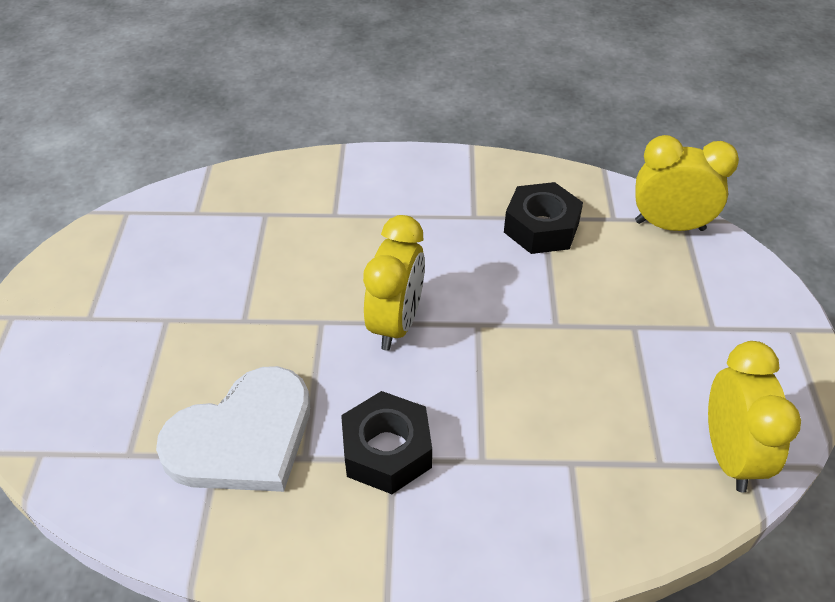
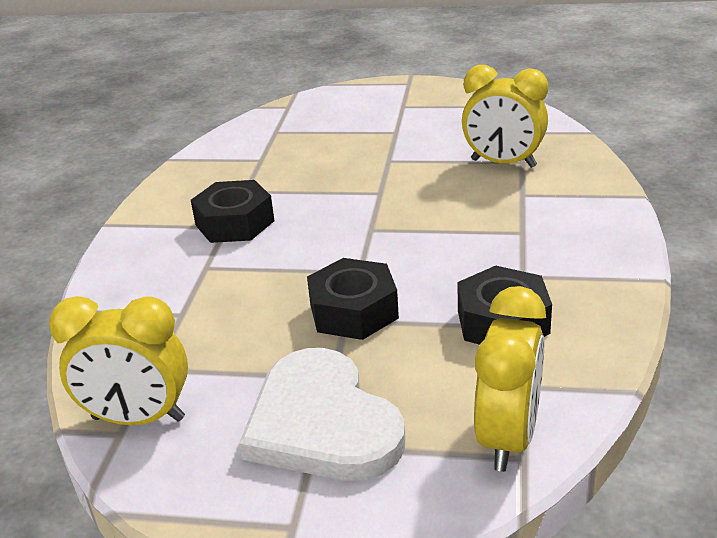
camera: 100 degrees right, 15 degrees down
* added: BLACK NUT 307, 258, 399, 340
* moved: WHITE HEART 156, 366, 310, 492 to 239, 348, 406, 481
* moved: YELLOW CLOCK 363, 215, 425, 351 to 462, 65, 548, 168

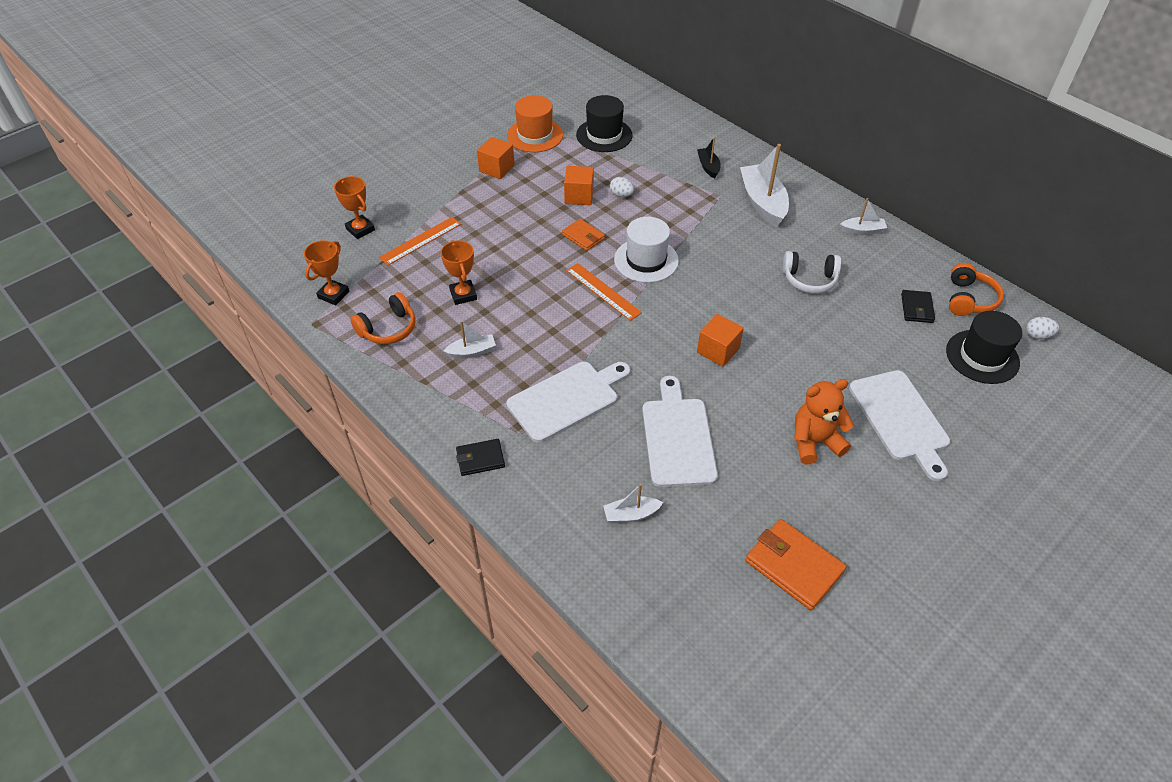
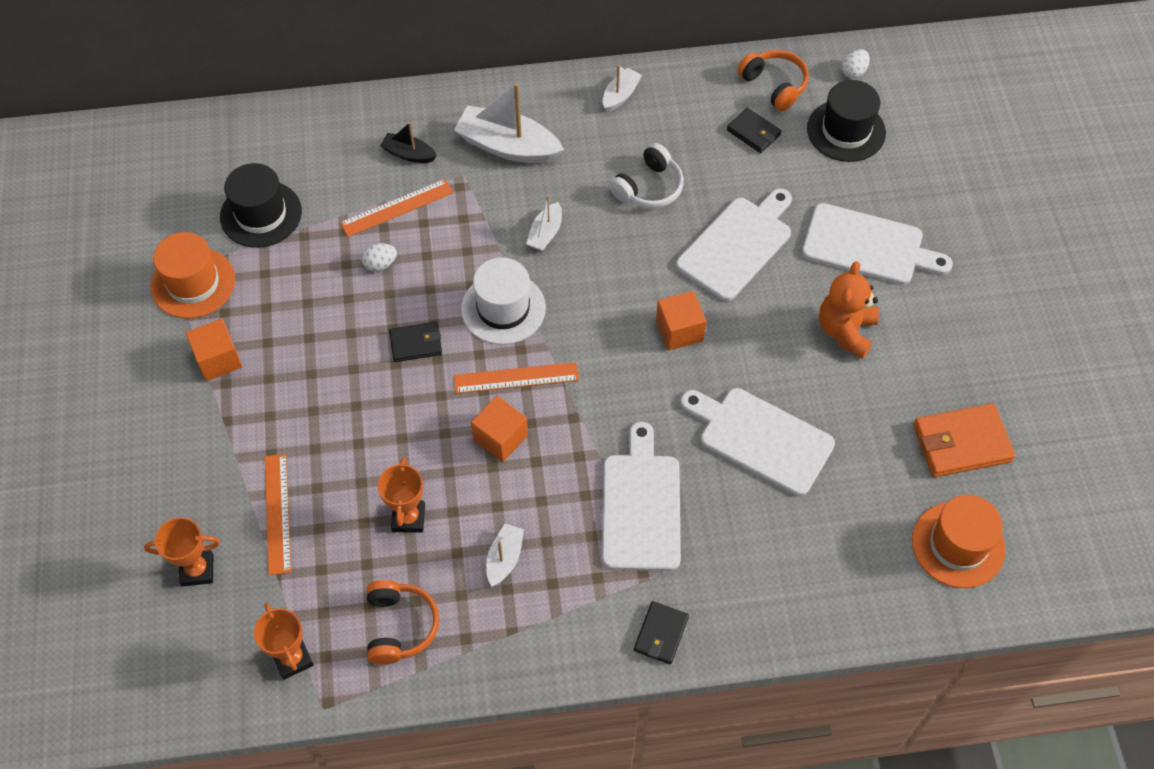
camera: 55 degrees left, 10 degrees up
* added: ORANGE RULER 340, 179, 453, 237
* added: WHITE CUTTING BOARD 676, 188, 792, 301
* added: ORANGE HAT 912, 495, 1006, 588
* moved: ORANGE CUBE 564, 166, 594, 205 to 471, 396, 528, 462
* moved: WHITE BOAT 603, 484, 663, 523 to 526, 195, 562, 251
* recoloured: ORANGE WALLET 562, 219, 605, 251 to BLACK WALLET 389, 322, 442, 362
* turned: ORANGE TROPHY 441, 240, 477, 305 = 378, 457, 425, 533 75 degrees clockwise

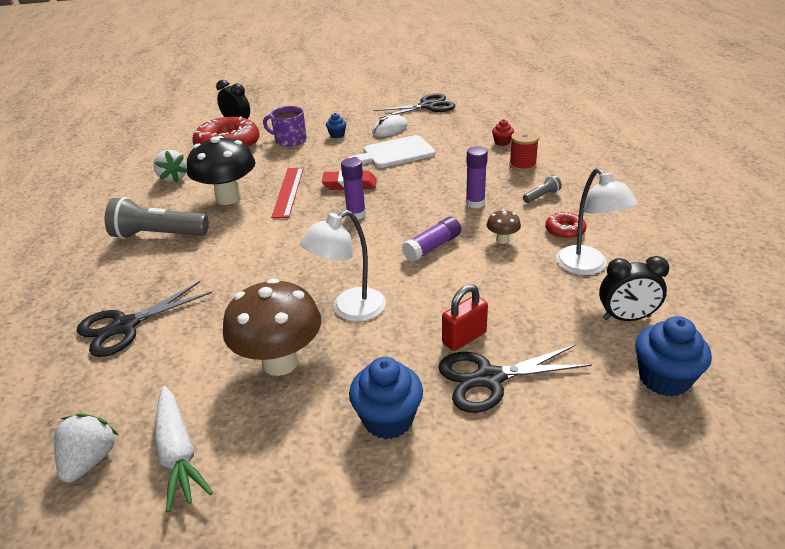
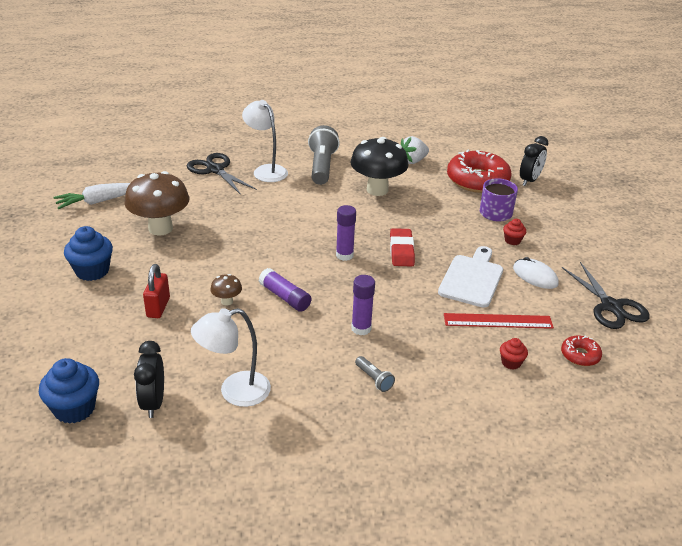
camera: 85 degrees right, 0 degrees up
* removed: WHITE STRAWBERRY 54, 413, 119, 483
* removed: BLACK SCISSORS 438, 345, 592, 413
* removed: RED SPOOL 509, 131, 539, 171
* moved: RED RULER 271, 168, 304, 218 to 444, 313, 554, 329
* moved: WHITE LAMP 300, 210, 386, 322 to 242, 100, 288, 182
* moved: BROWN MUSHROOM 487, 209, 521, 244 to 210, 274, 242, 306
* moved: RED DONUT 545, 212, 586, 239 to 561, 335, 602, 366
* recoloured: BLUE CUPCAKE 326, 113, 347, 138 to RED CUPCAKE 503, 219, 526, 245
* turned: WHITE CUTTING BOARD 348, 135, 435, 168 = 438, 246, 503, 308 45 degrees clockwise
* turned: RED PADLOCK 442, 284, 488, 351 = 143, 264, 170, 318 45 degrees clockwise

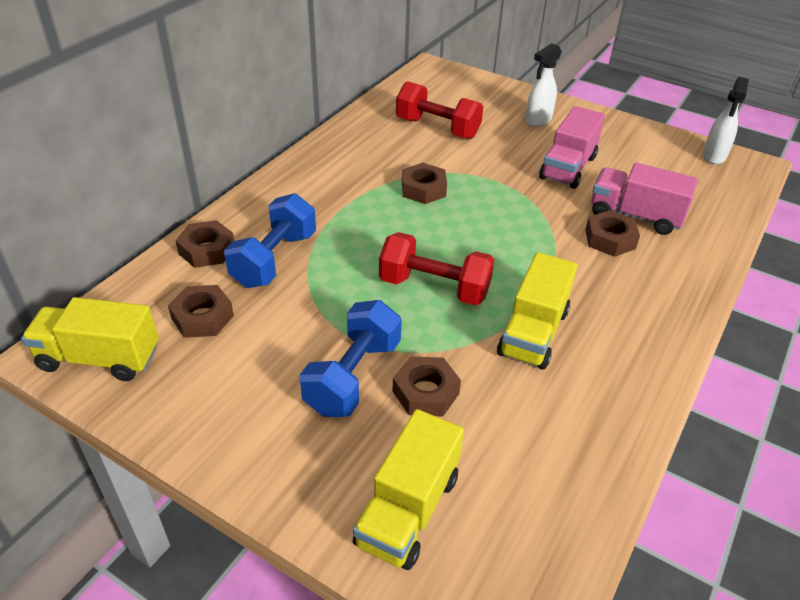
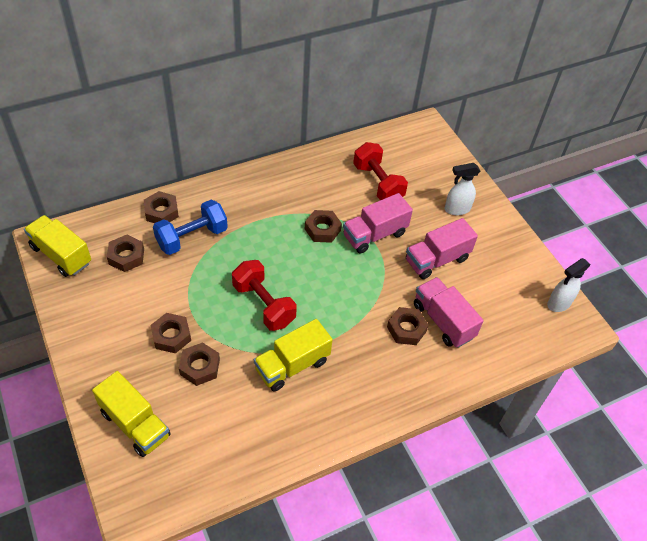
camera: 30 degrees right, 10 degrees up
* added: PINK TRUCK 343, 193, 413, 254
* replaced: BLUE DUMBBELL 299, 300, 402, 417 to BROWN NUT 151, 313, 191, 353
* turned: YELLOW TRUCK 353, 409, 464, 570 = 92, 371, 171, 457 105 degrees counterclockwise

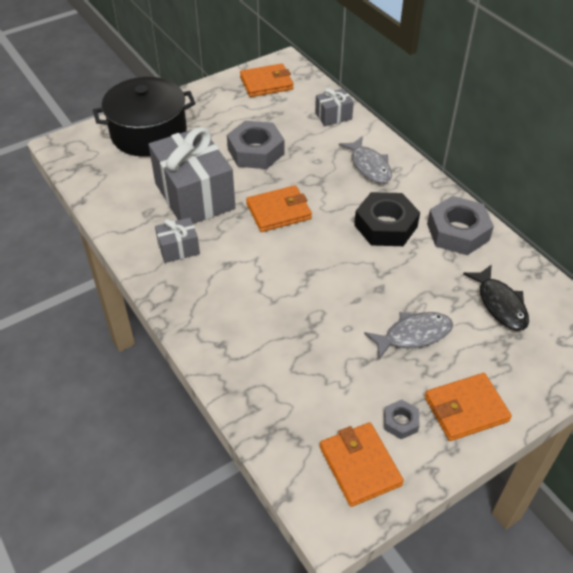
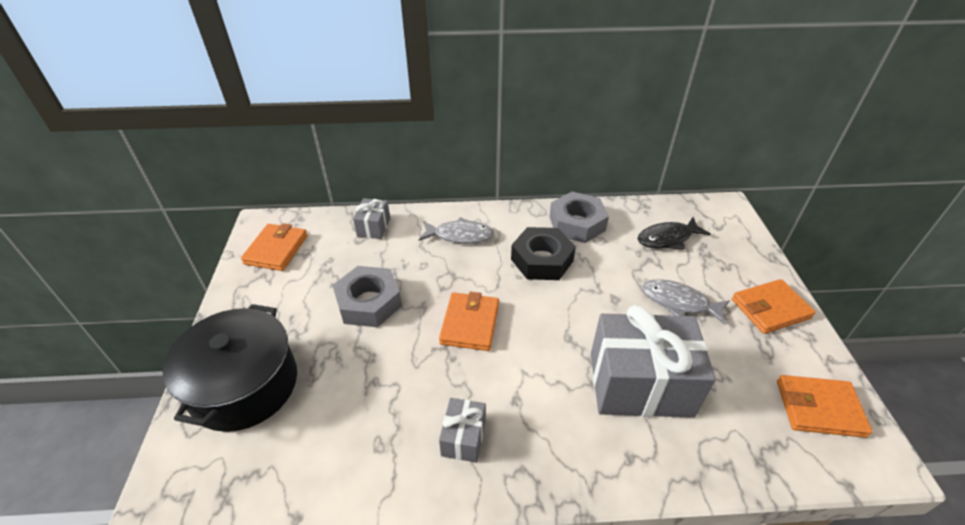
camera: 60 degrees left, 5 degrees down
* removed: GREY NUT 384, 400, 420, 439
* moved: GREY GIFT 148, 127, 235, 224 to 591, 305, 716, 418
* turned: GREY FISH 364, 312, 453, 359 = 642, 279, 730, 325 75 degrees counterclockwise
* turned: ORANGE WALLET 425, 373, 512, 441 = 732, 279, 816, 334 60 degrees clockwise
* turned: BLACK FISH 463, 264, 529, 331 = 637, 217, 711, 250 150 degrees clockwise

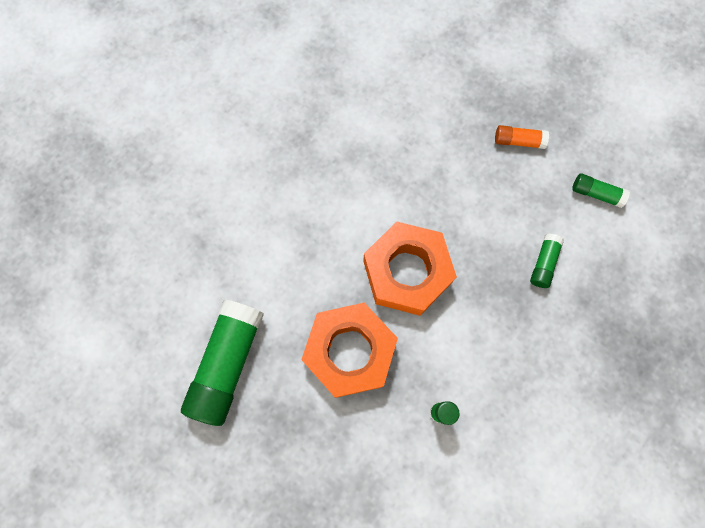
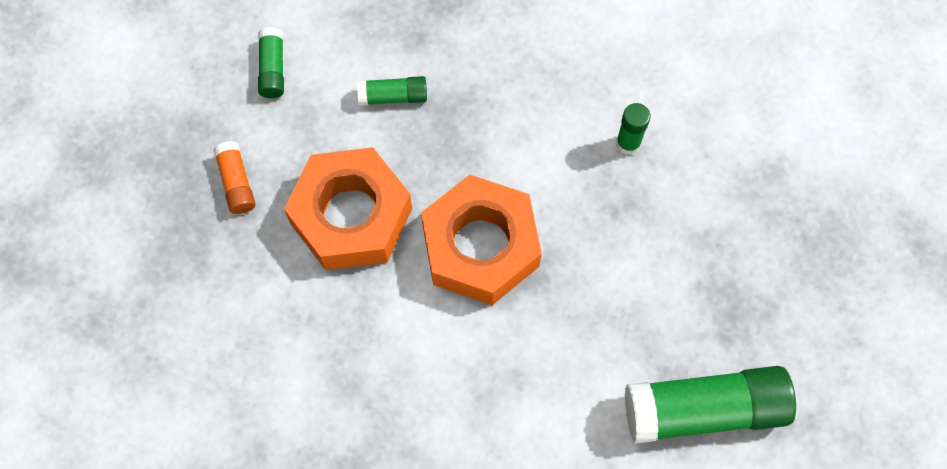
camera: 115 degrees left, 5 degrees down
* moved: ORANGE NUT 301, 303, 398, 398 to 284, 147, 412, 270

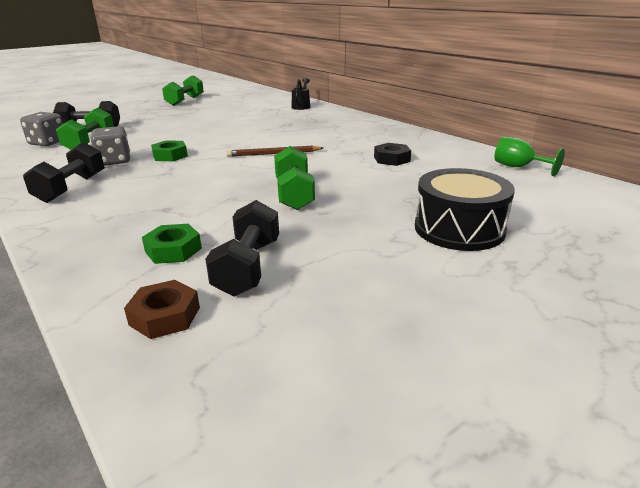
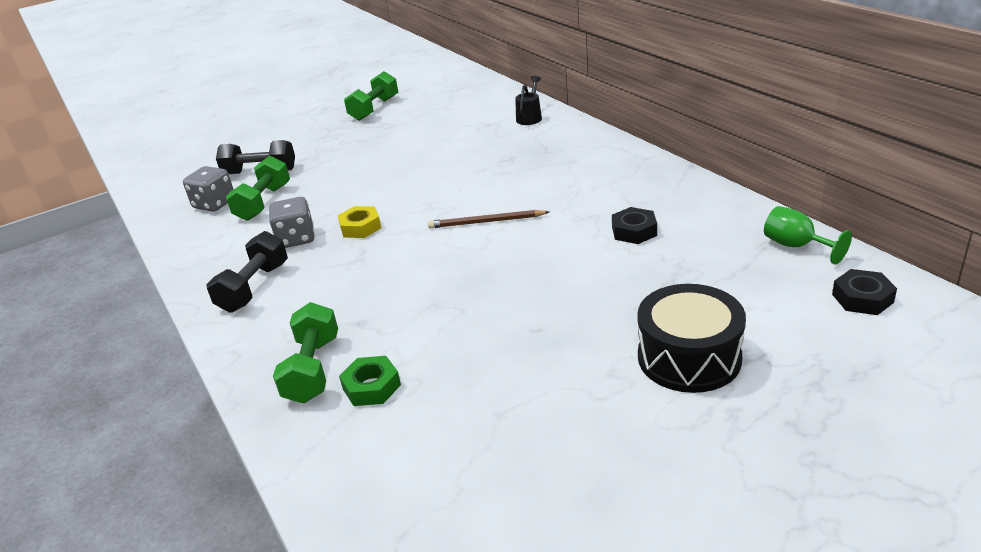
camera: 10 degrees right, 5 degrees up
* removed: BROWN NUT 124, 280, 200, 339
* removed: BLACK DUMBBELL 205, 200, 279, 297
* added: BLACK NUT 832, 269, 897, 315
* moved: GREEN DUMBBELL 274, 146, 315, 210 to 273, 302, 338, 403
* recoloured: GREEN NUT 151, 140, 188, 161 to YELLOW NUT 337, 206, 381, 238

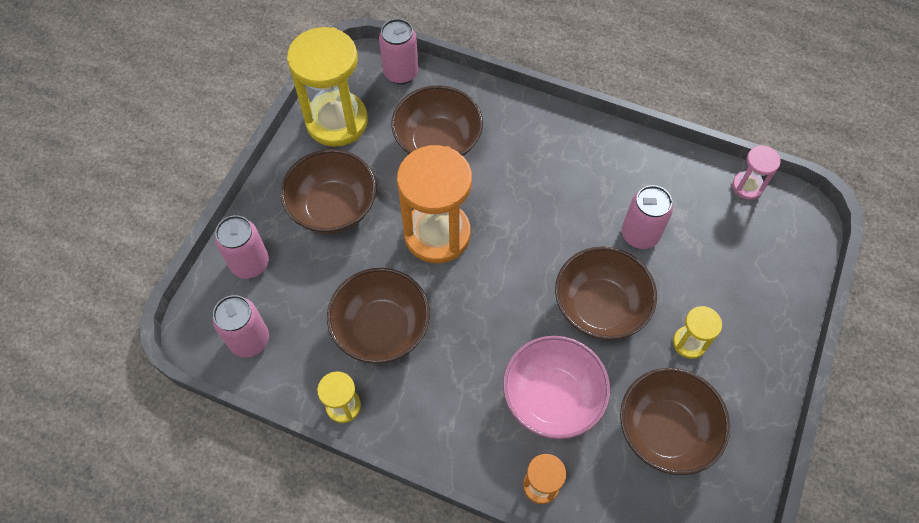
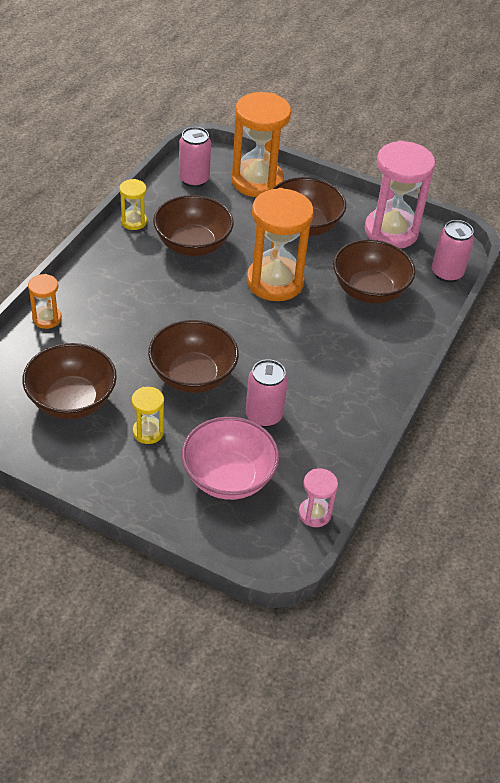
camera: 90 degrees right, 15 degrees down
* moved: PINK BOWL 503, 336, 610, 439 to 182, 417, 279, 500
* replaced: PINK CAN 215, 215, 269, 279 to ORANGE HOURGLASS 231, 92, 291, 197
* recoloured: YELLOW HOURGLASS 287, 27, 368, 147 to PINK HOURGLASS 365, 140, 435, 249

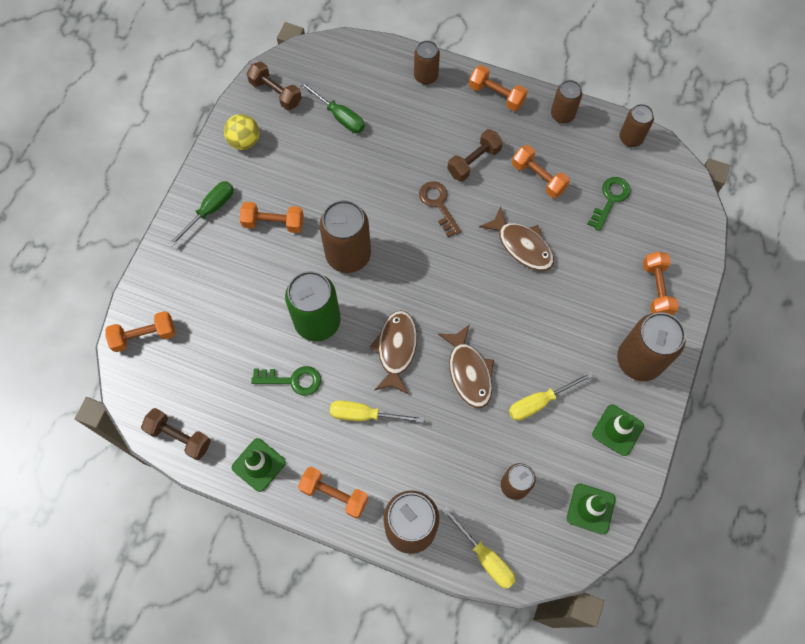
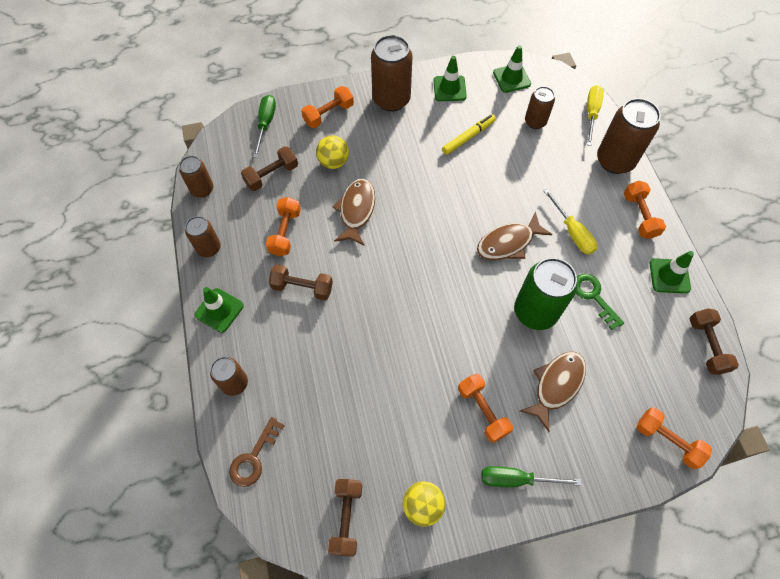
camera: 125 degrees left, 5 degrees down
* removed: BROWN CAN 319, 200, 371, 273
* added: YELLOW BALL 316, 135, 349, 169
* moved: GREEN SCREWDRIVER 300, 81, 365, 133 to 253, 95, 276, 158
* moved: BROWN KEY 419, 181, 461, 237 to 229, 417, 285, 487
* moved: BROWN FISH 438, 324, 494, 408 to 520, 352, 586, 432
* replaced: ORANGE DUMBBELL 469, 65, 528, 111 to GREEN TRAFFIC CONE 194, 287, 244, 333
* replaced: YELLOW SCREWDRIVER 509, 372, 593, 421 to YELLOW MARKER 442, 114, 496, 155
* replaced: GREEN KEY 587, 177, 630, 231 to BROWN DUMBBELL 241, 146, 298, 191

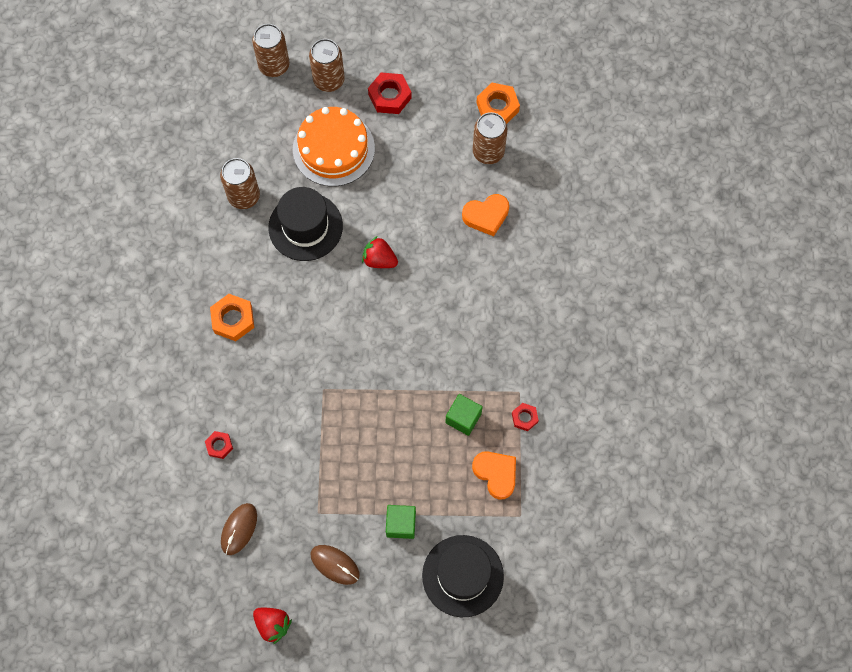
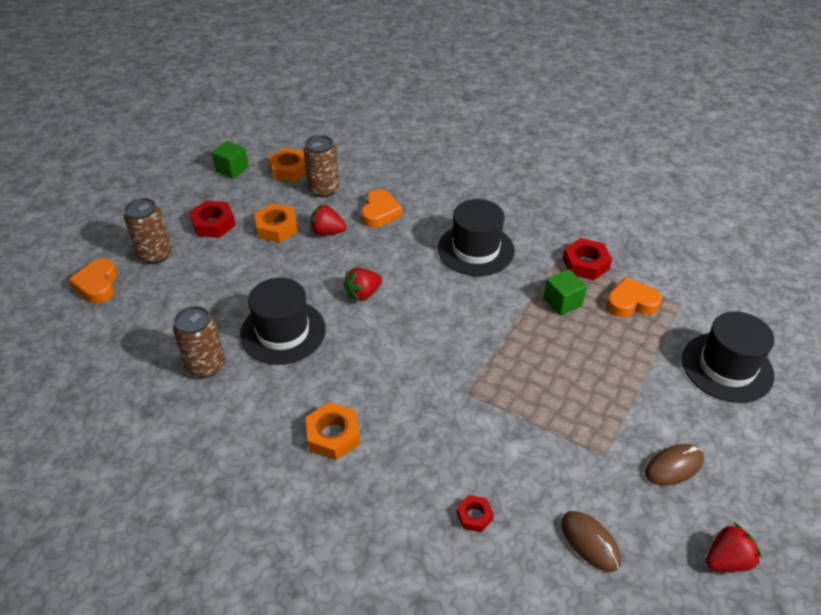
camera: 60 degrees left, 25 degrees down
* removed: ORANGE CAKE 293, 107, 375, 186
* added: ORANGE NUT 254, 203, 298, 243
* added: RED STRAWBERRY 310, 204, 346, 235
* added: BLACK HAT 438, 199, 515, 276
* moved: GREEN CUBE 386, 505, 416, 539 to 211, 141, 249, 179
* replaced: BROWN CAN 252, 24, 289, 77 to ORANGE HEART 69, 259, 117, 304
* resized: RED NUT 512, 403, 539, 431 = 563, 238, 612, 280 x1.71

